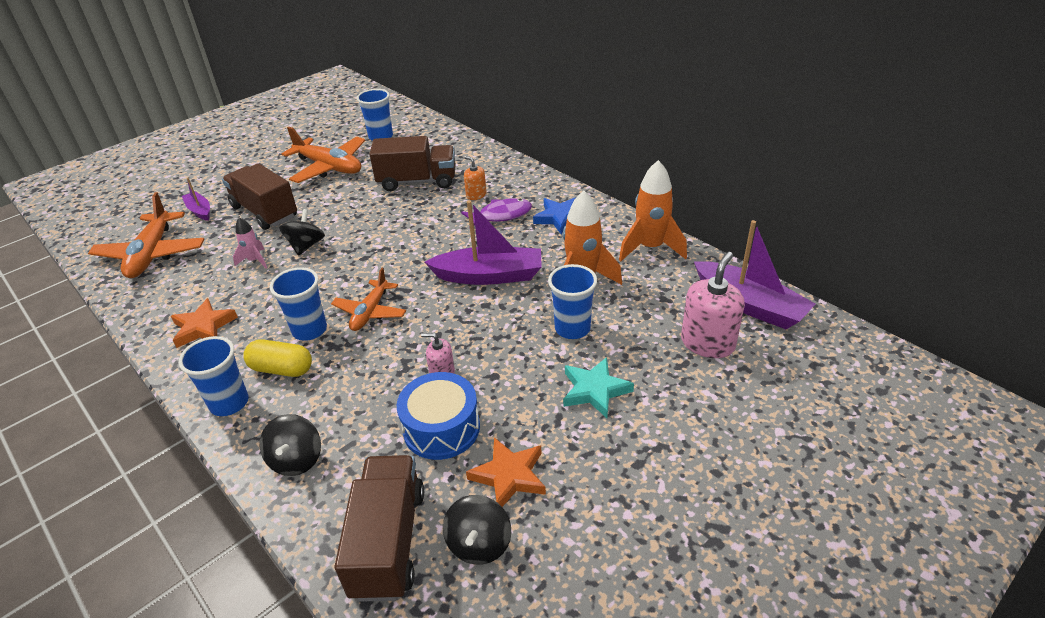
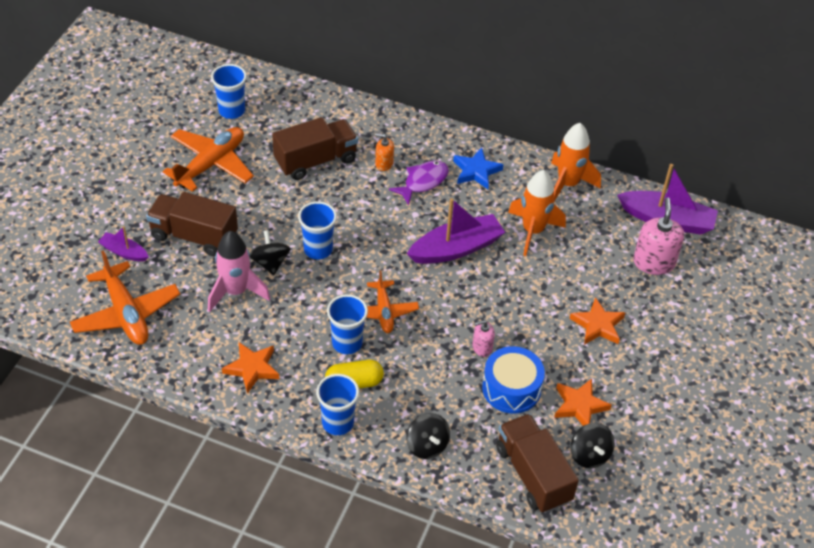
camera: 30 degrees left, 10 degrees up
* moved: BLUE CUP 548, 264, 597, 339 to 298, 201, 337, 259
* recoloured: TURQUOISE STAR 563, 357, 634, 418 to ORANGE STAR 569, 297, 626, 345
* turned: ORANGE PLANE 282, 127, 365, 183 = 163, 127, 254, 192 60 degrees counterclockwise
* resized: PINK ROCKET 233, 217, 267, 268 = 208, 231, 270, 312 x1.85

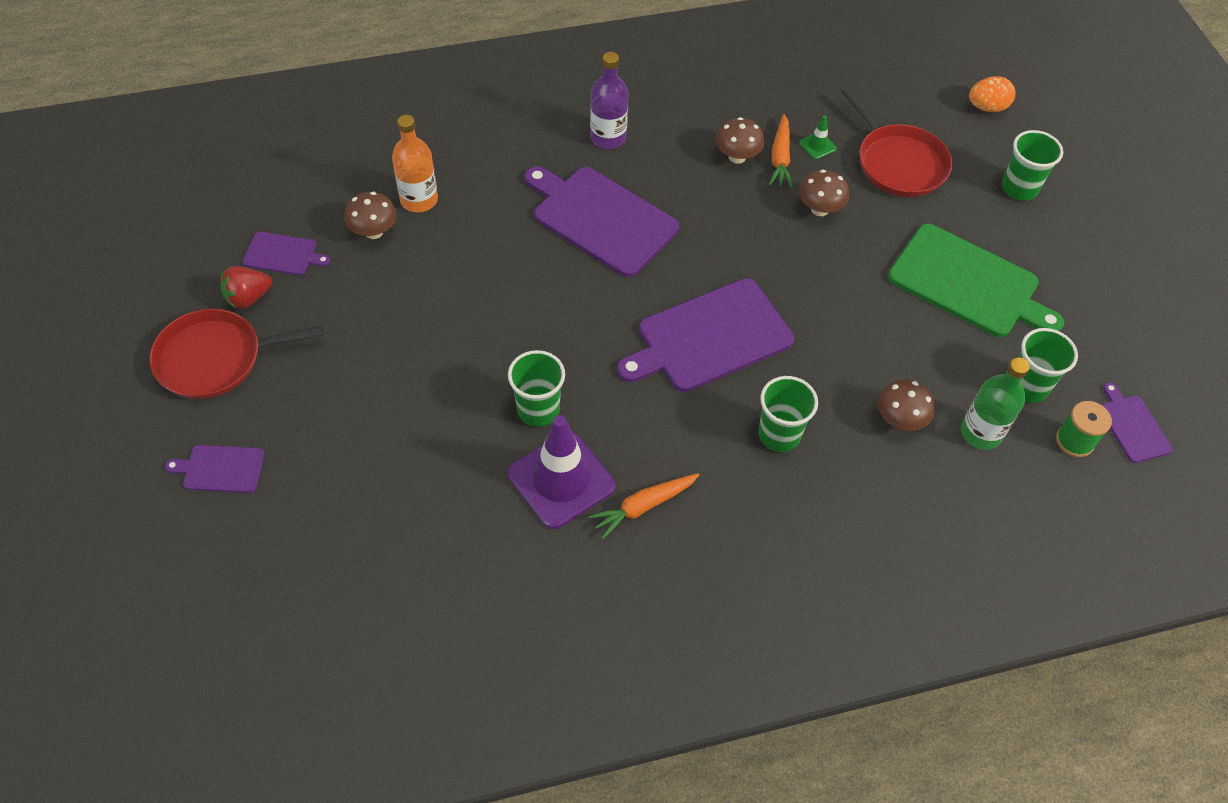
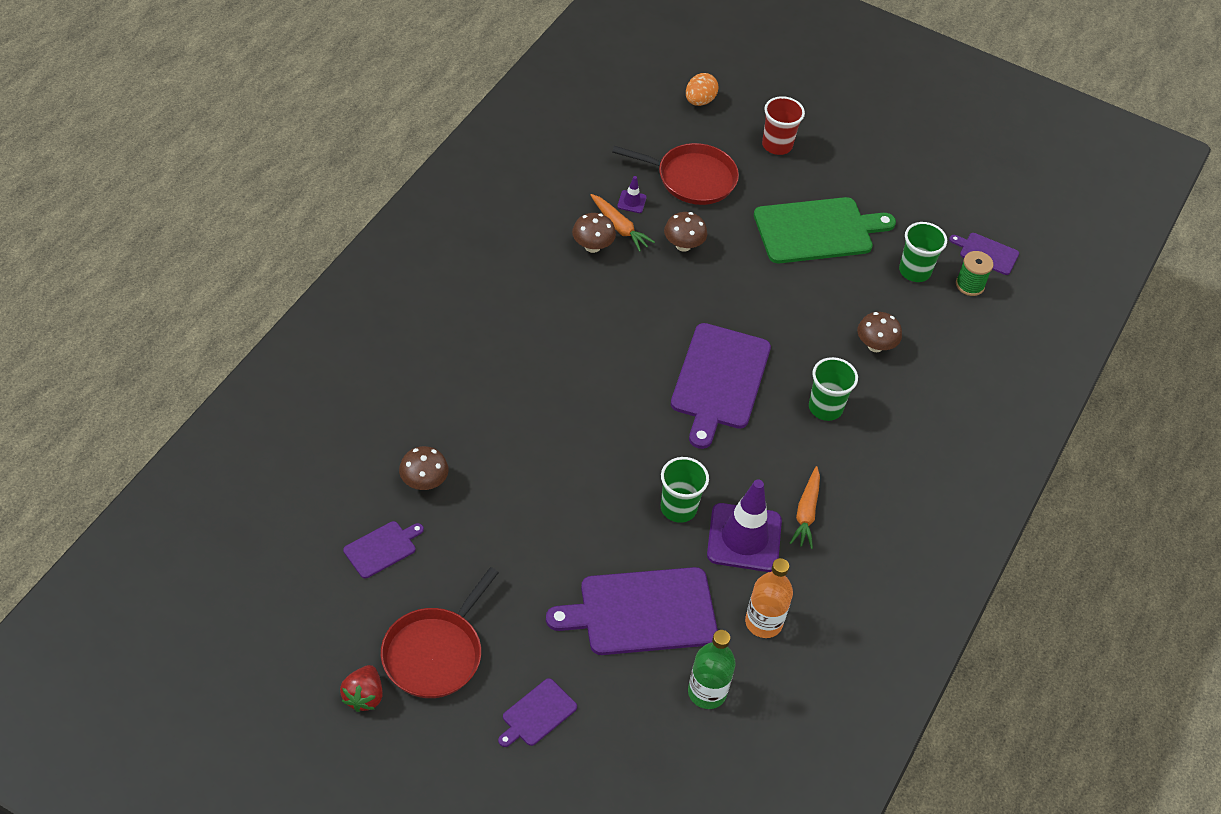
camera: 50 degrees left, 5 degrees down
* removed: PURPLE BOTTLE 590, 52, 629, 149
* moved: RED STRAWBERRY 221, 266, 272, 309 to 340, 665, 383, 712
* moved: ORANGE BOTTLE 392, 115, 438, 212 to 745, 558, 793, 638
* moved: PURPLE CUTTING BOARD 524, 166, 679, 277 to 546, 567, 718, 655
* moved: GREEN BOTTLE 961, 357, 1030, 450 to 688, 630, 736, 709
* recoloured: GREEN TRAFFIC CONE 799, 115, 837, 159 to PURPLE TRAFFIC CONE 617, 176, 647, 213
* recoloured: GREEN CUP 1002, 130, 1063, 201 to RED CUP 762, 96, 805, 155

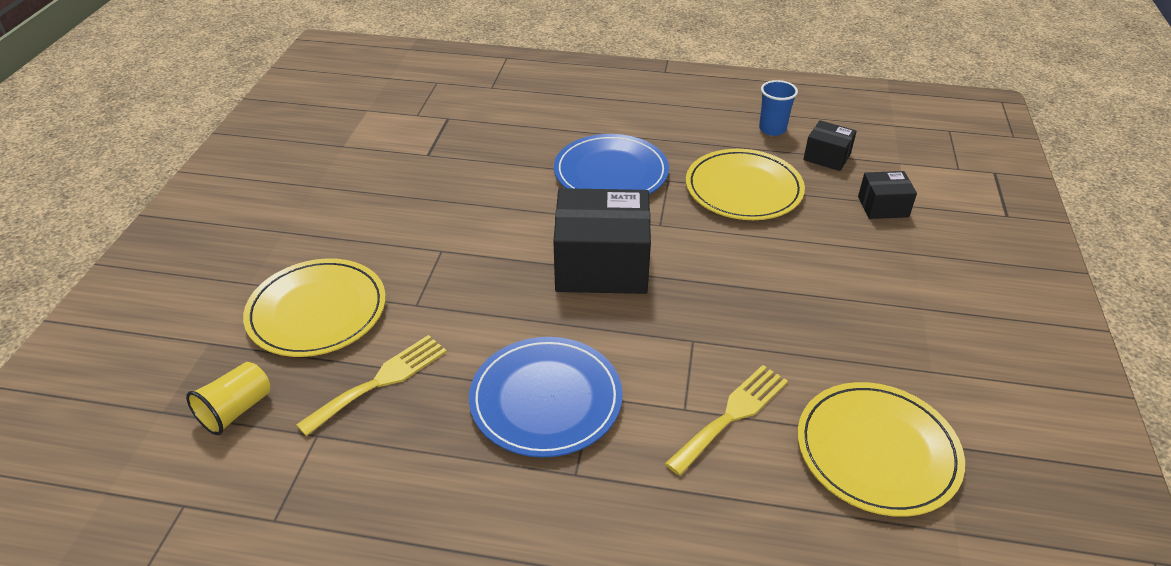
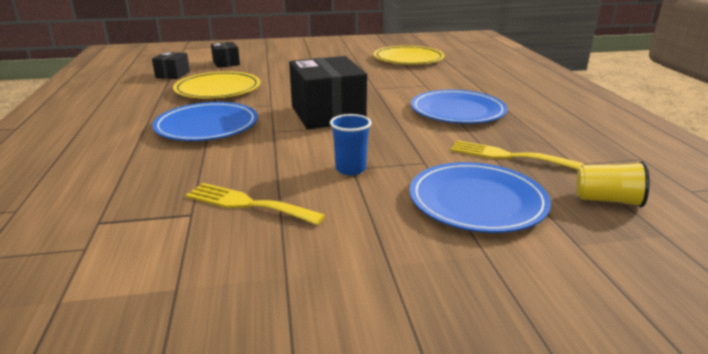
camera: 110 degrees left, 15 degrees down
* moved: YELLOW FORK 665, 365, 788, 476 to 185, 183, 325, 225
* moved: BLUE CUP 759, 80, 798, 136 to 330, 114, 372, 175
* recoloured: YELLOW PLATE 243, 258, 386, 357 to BLUE PLATE 410, 162, 551, 233

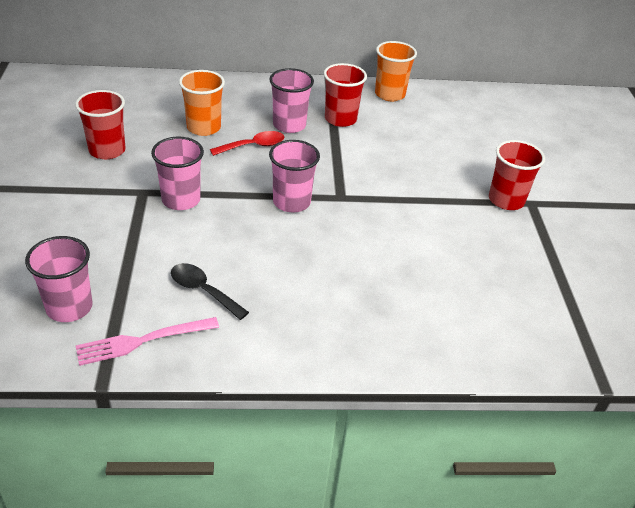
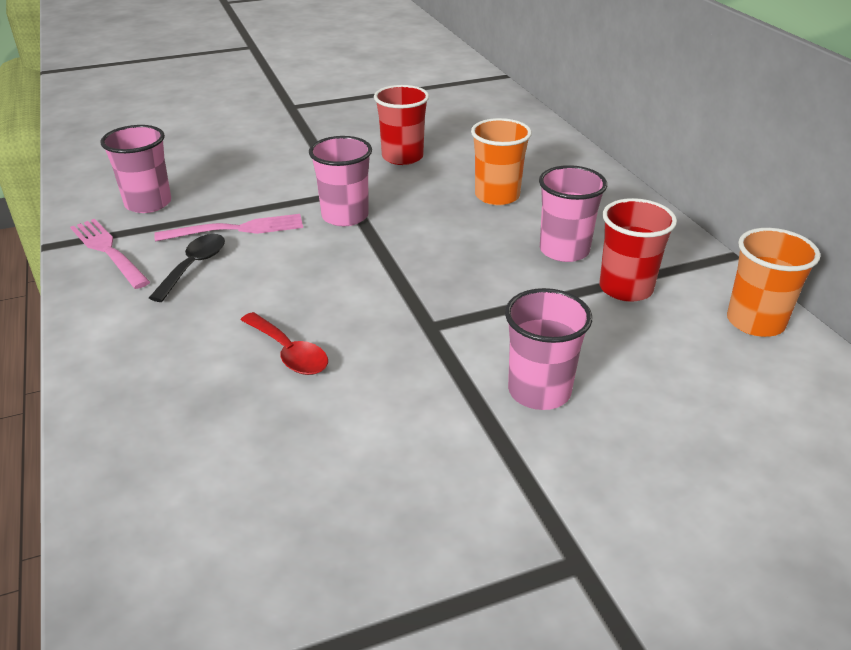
camera: 75 degrees right, 5 degrees down
* removed: RED CUP 489, 140, 545, 210
* added: PINK FORK 154, 214, 303, 242
* moved: RED SPOON 210, 131, 284, 156 to 241, 312, 328, 375
* moved: PINK CUP 269, 140, 320, 213 to 505, 288, 592, 410

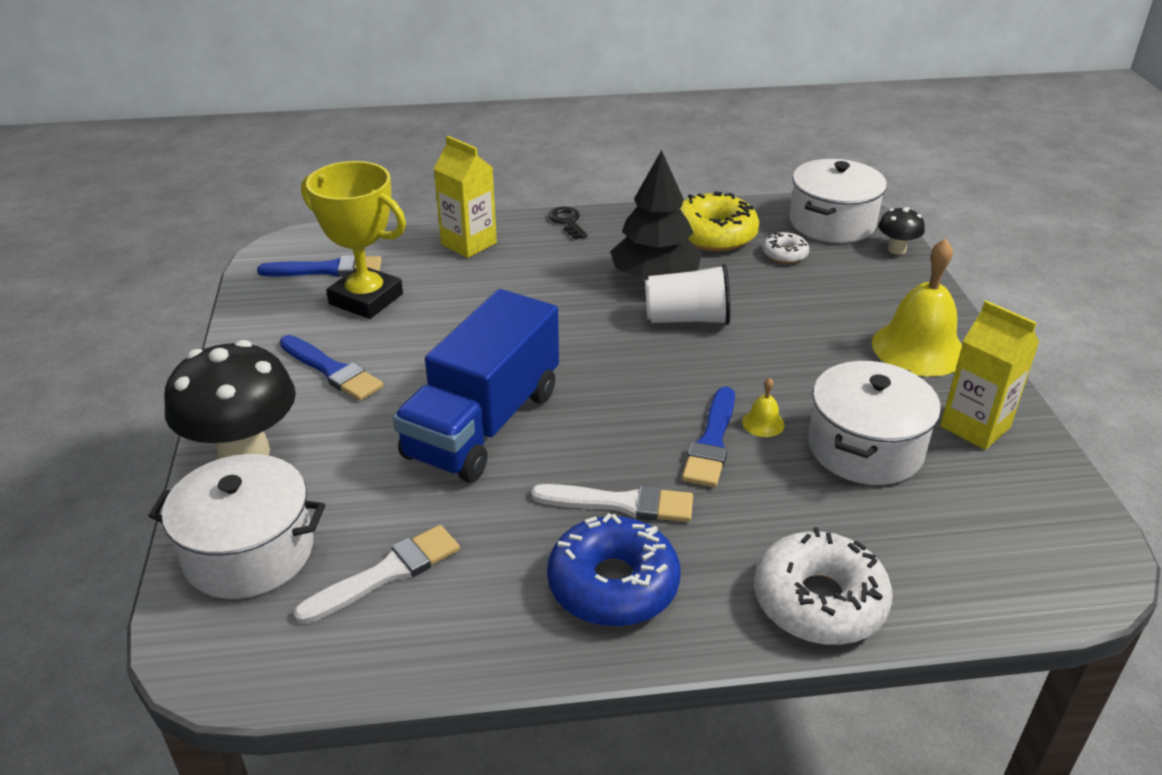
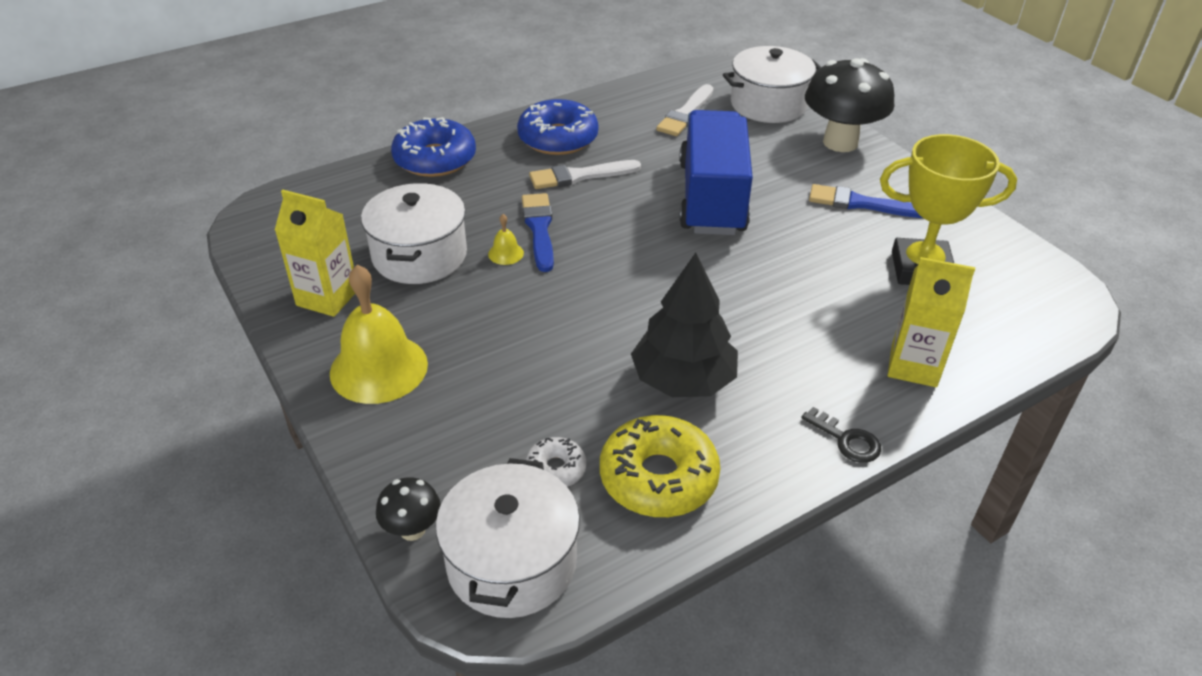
camera: 155 degrees right, 5 degrees up
* removed: BLUE BRUSH 257, 255, 382, 277
* removed: WHITE CUP 645, 264, 730, 325
* recoloured: WHITE DONUT 754, 527, 893, 645 to BLUE DONUT 391, 117, 476, 177

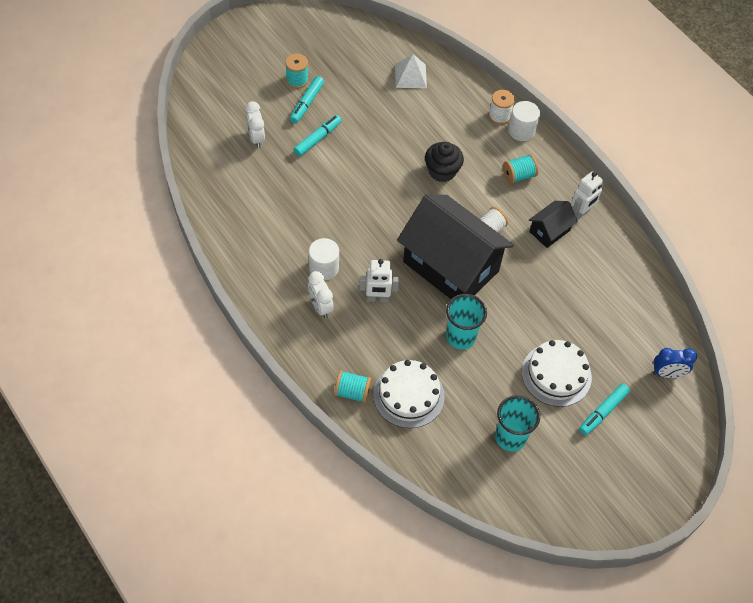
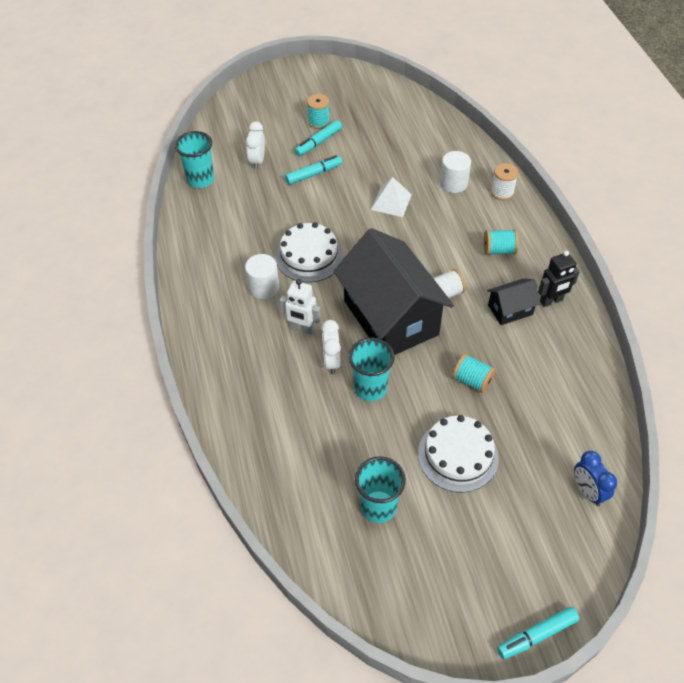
camera: 25 degrees right, 5 degrees down
* removed: BLACK CUPCAKE 425, 142, 464, 182
* added: TURQUOISE CUP 175, 131, 214, 188
* moved: WHITE CLOCK 308, 271, 333, 318 to 321, 320, 341, 374
* moved: TURQUOISE SPOOL 334, 370, 372, 403 to 453, 353, 496, 393
* moved: WHITE CAKE 373, 360, 445, 428 to 276, 222, 343, 283
* moved: WHITE PYRAMID 395, 54, 427, 88 to 371, 177, 412, 217
* moved: WHITE CYLINDER 508, 101, 540, 141 to 440, 151, 471, 193
* moved: TURQUOISE MARKER 579, 383, 630, 435 to 497, 607, 580, 659
* recoloured: WHITE ROBOT 571, 171, 604, 221 to BLACK ROBOT 538, 251, 580, 307
* turned: BLUE CLOCK 653, 348, 697, 378 = 574, 451, 617, 506 45 degrees clockwise

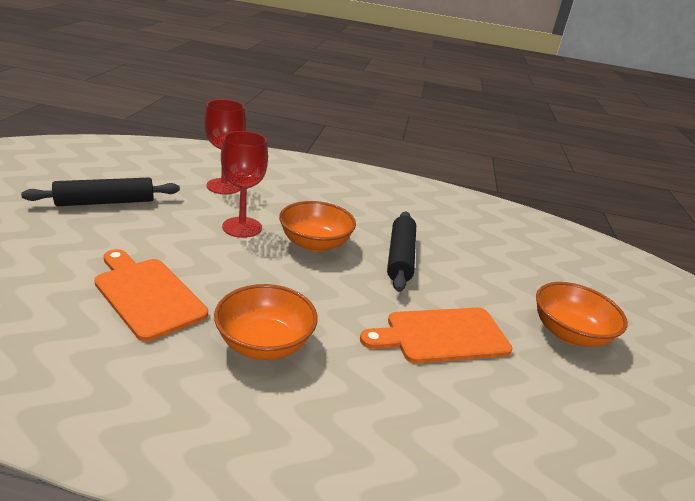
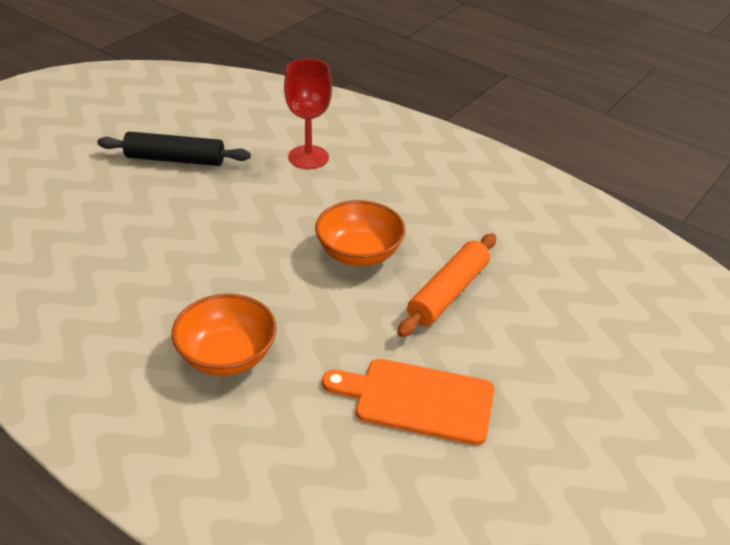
camera: 30 degrees right, 10 degrees up
* removed: ORANGE CUTTING BOARD 94, 249, 208, 341
* removed: RED GOBLET 221, 131, 268, 238
* removed: ORANGE BOWL 536, 282, 628, 347
* recoloured: BLACK ROLLING PIN 387, 212, 416, 292 to ORANGE ROLLING PIN 397, 233, 496, 337

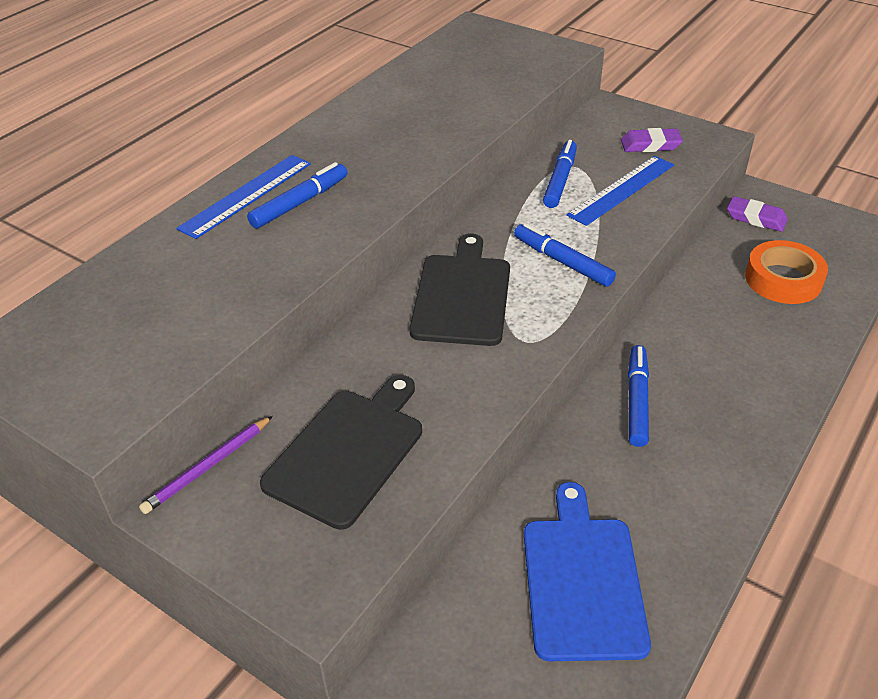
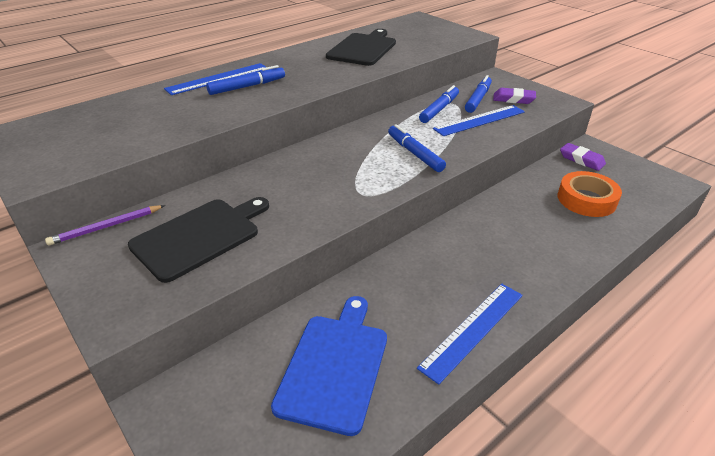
camera: 15 degrees right, 5 degrees down
* added: BLUE RULER 417, 284, 523, 385
* moved: BLACK CUTTING BOARD 410, 233, 510, 346 to 326, 29, 396, 66
* moved: BLUE MARKER 628, 345, 649, 447 to 465, 75, 492, 113

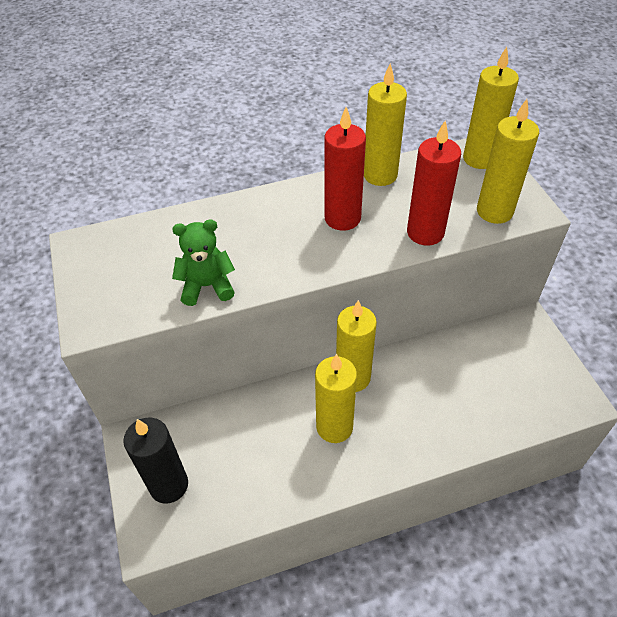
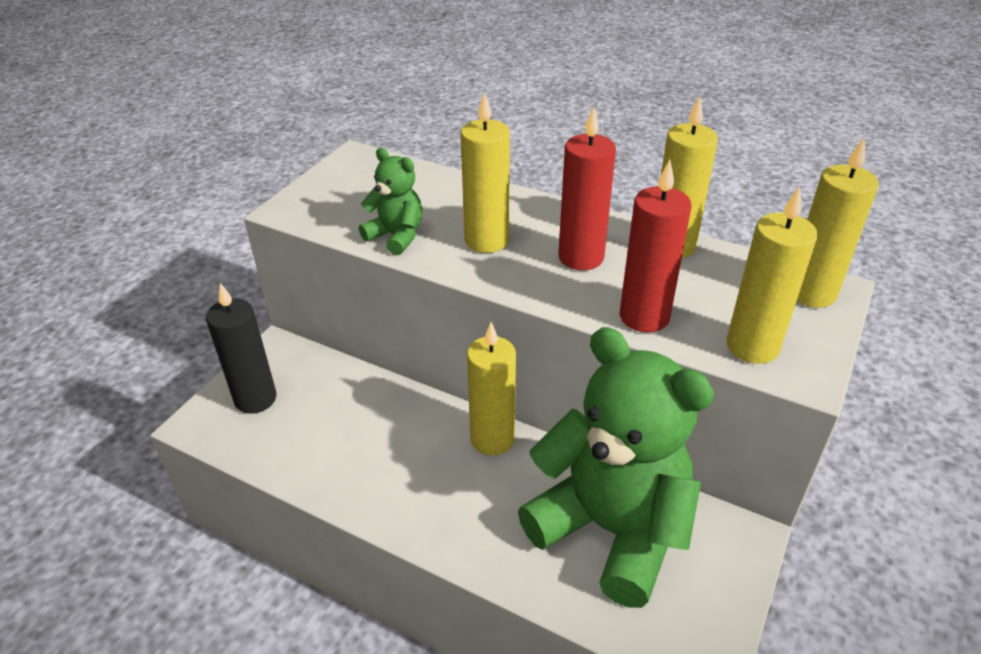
camera: 45 degrees right, 10 degrees down
* added: GREEN TEDDY BEAR 518, 327, 714, 608
* moved: YELLOW CANDLE 315, 354, 357, 443 to 461, 92, 510, 253

